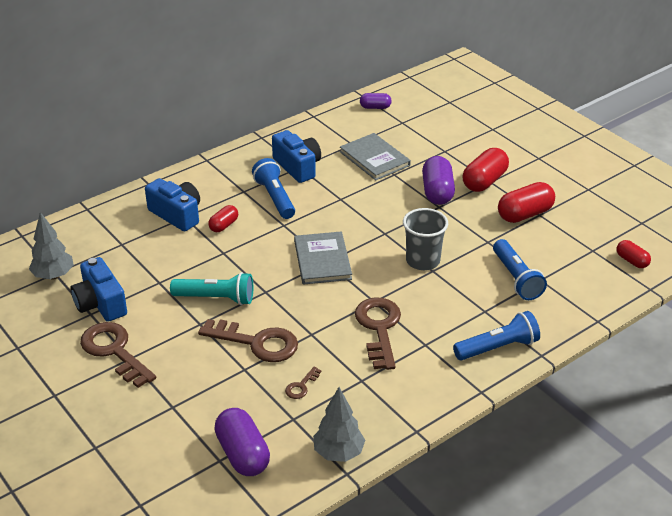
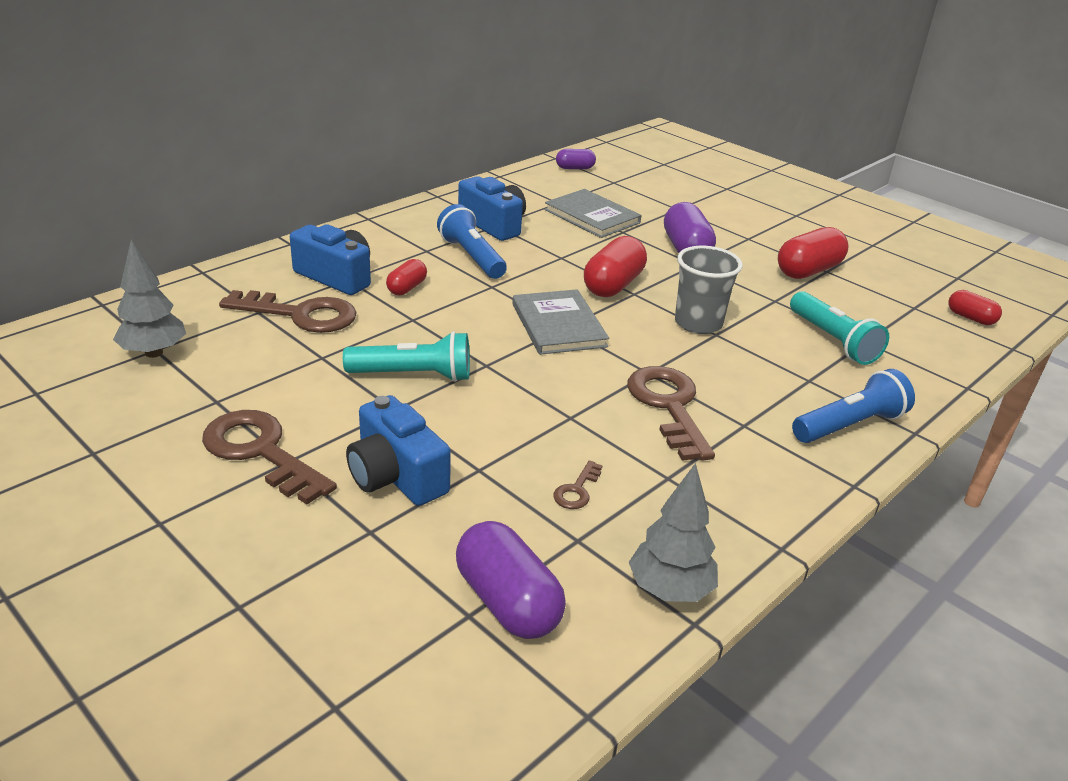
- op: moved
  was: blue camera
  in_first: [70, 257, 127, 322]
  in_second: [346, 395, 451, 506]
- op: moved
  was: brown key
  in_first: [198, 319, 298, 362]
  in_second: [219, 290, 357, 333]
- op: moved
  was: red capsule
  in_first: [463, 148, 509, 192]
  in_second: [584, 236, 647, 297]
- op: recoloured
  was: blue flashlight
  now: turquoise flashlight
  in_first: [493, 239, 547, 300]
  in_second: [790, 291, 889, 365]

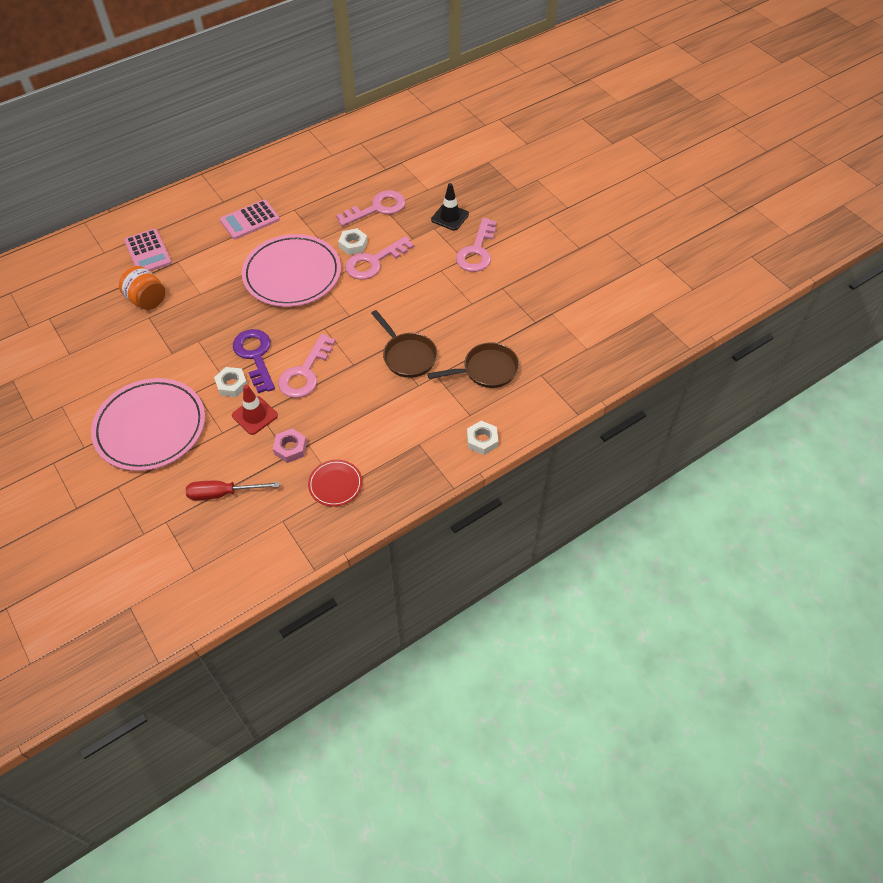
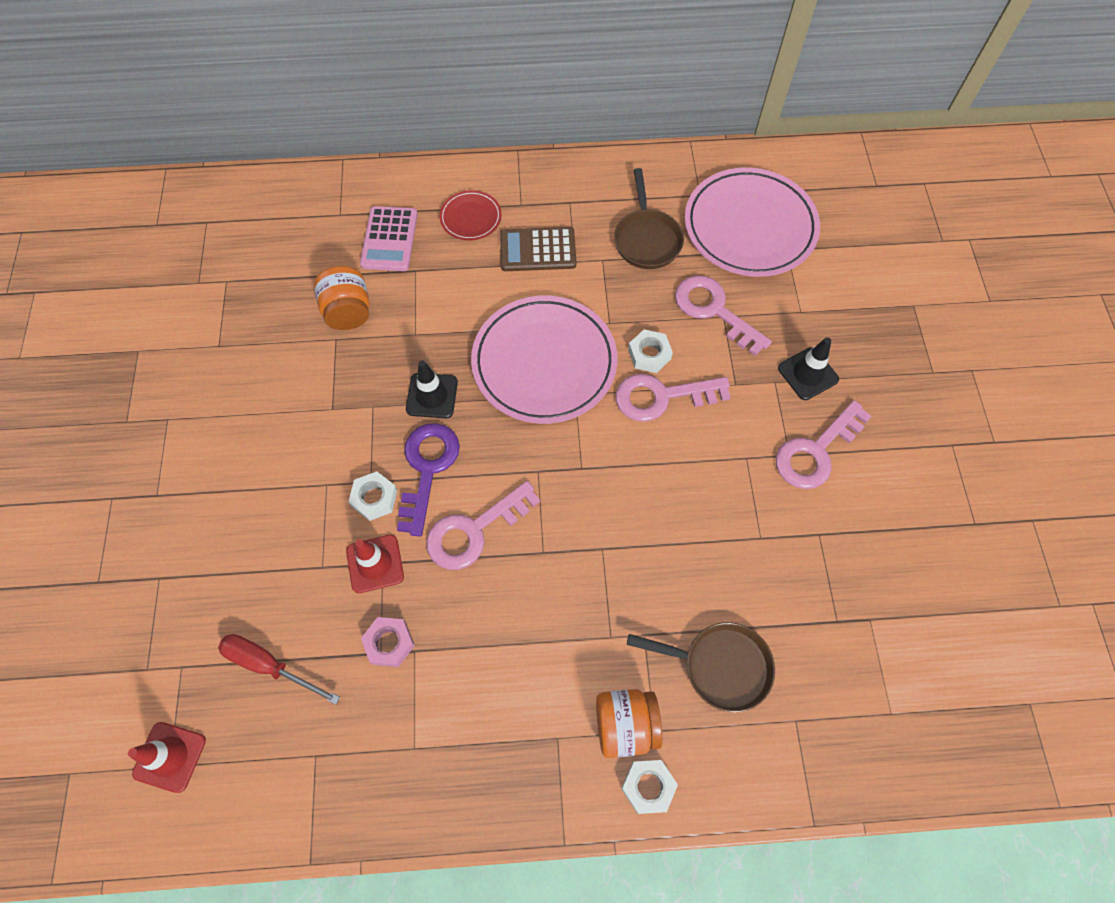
- op: moved
  was: pink plate
  in_first: [91, 378, 205, 471]
  in_second: [685, 167, 820, 277]
- op: recoloured
  was: pink calculator
  now: brown calculator
  in_first: [220, 200, 280, 239]
  in_second: [500, 227, 576, 271]
- op: moved
  was: red plate
  in_first: [308, 460, 362, 506]
  in_second: [439, 190, 502, 240]
- op: turned
  was: pink key
  in_first: [336, 190, 405, 226]
  in_second: [675, 276, 772, 356]
  clockwise: -135
- op: moved
  was: brown pan
  in_first: [371, 310, 437, 378]
  in_second: [614, 168, 684, 269]
- op: added
  now: red traffic cone
  in_second: [128, 722, 206, 793]
- op: added
  now: black traffic cone
  in_second: [406, 360, 458, 418]
- op: added
  now: orange jar
  in_second: [596, 689, 662, 758]

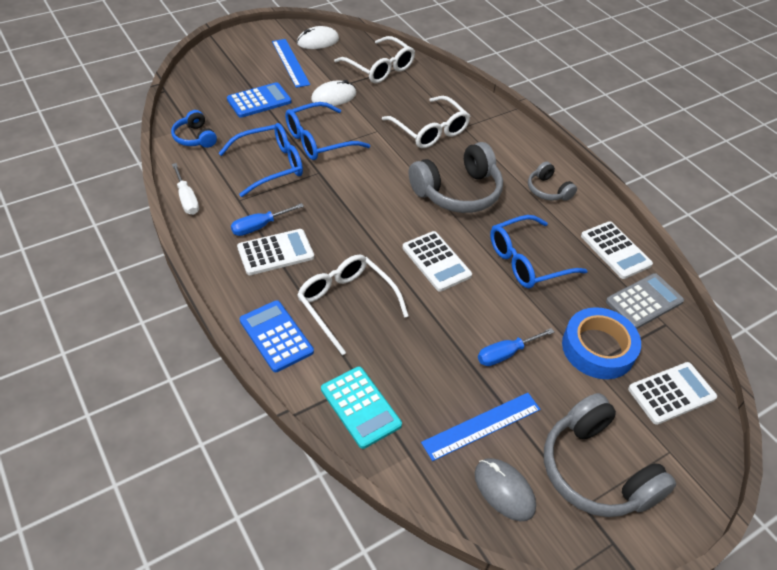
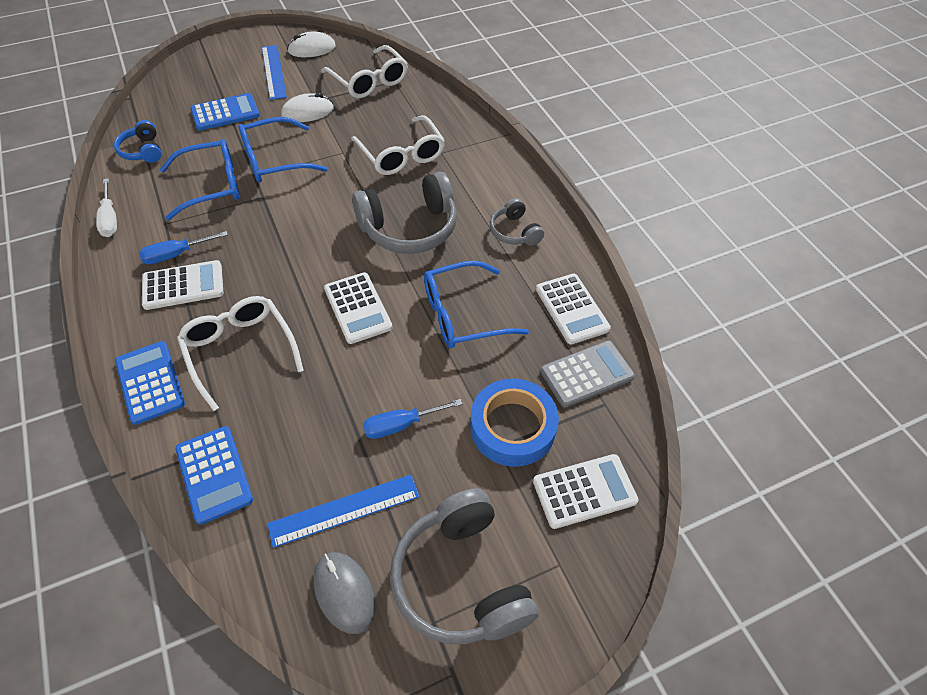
- op: recoloured
  was: turquoise calculator
  now: blue calculator
  in_first: [321, 366, 402, 449]
  in_second: [175, 426, 253, 525]

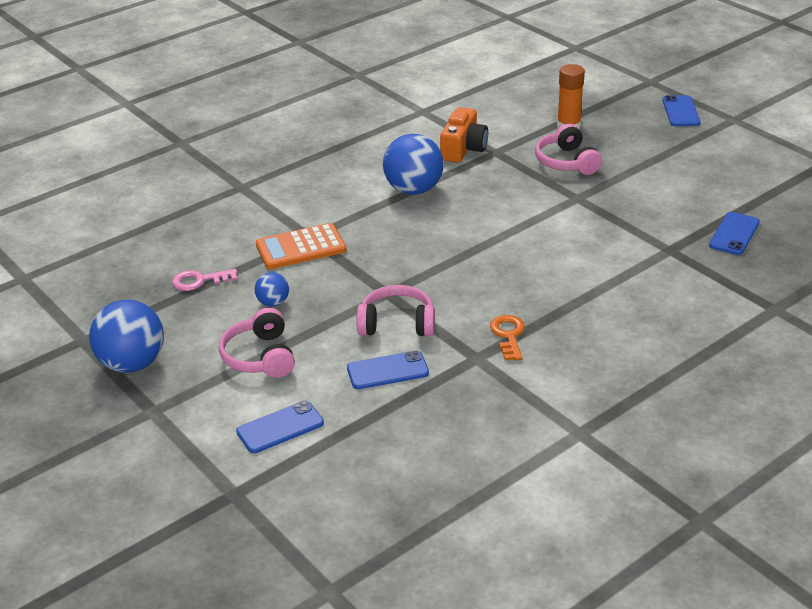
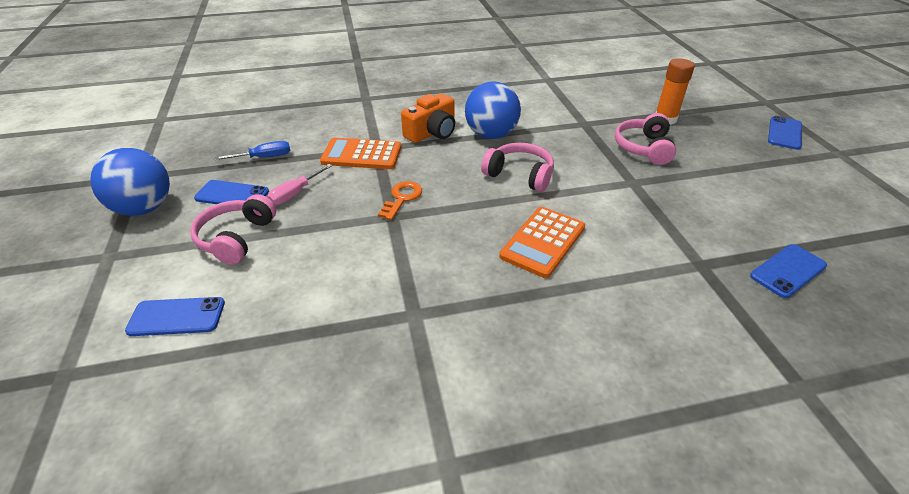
- op: replaced
  was: pink key
  now: blue screwdriver
  in_first: [172, 269, 237, 291]
  in_second: [215, 141, 290, 160]
- op: replaced
  was: blue ball
  now: pink screwdriver
  in_first: [255, 272, 289, 307]
  in_second: [267, 164, 332, 205]
- op: moved
  was: blue phone
  in_first: [347, 351, 429, 389]
  in_second: [194, 180, 269, 204]
- op: moved
  was: pink headphones
  in_first: [356, 285, 435, 337]
  in_second: [481, 143, 554, 192]
- op: moved
  was: orange camera
  in_first: [440, 107, 488, 163]
  in_second: [401, 93, 455, 143]
- op: moved
  was: orange key
  in_first: [490, 315, 525, 360]
  in_second: [378, 181, 422, 220]
- op: added
  now: orange calculator
  in_second: [499, 207, 585, 278]

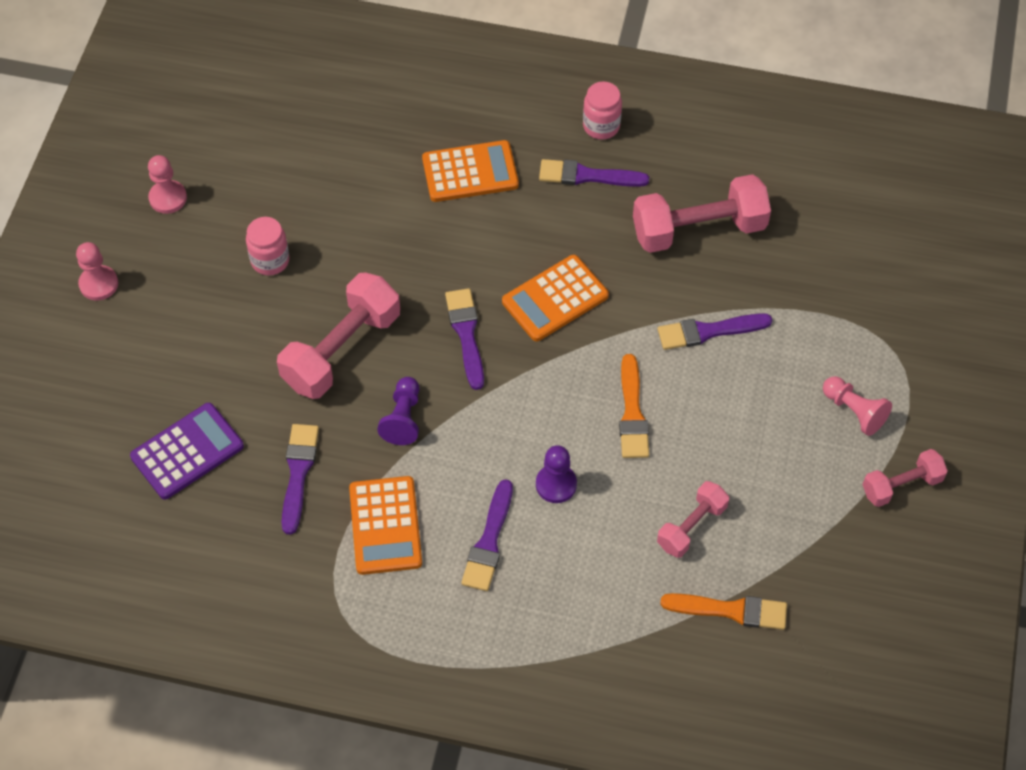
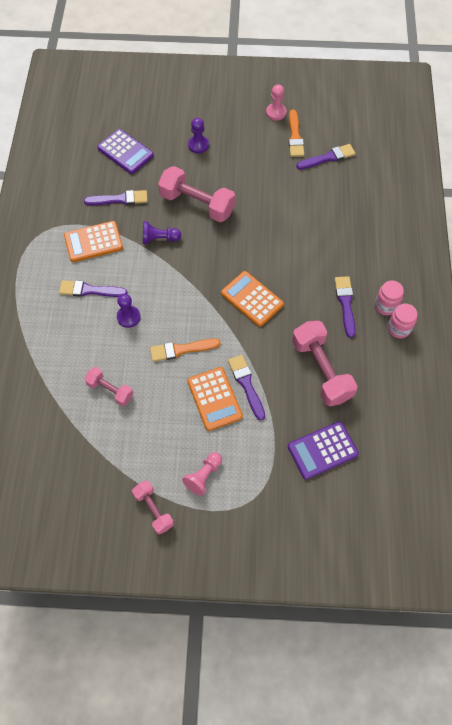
- op: removed
  was: pink pawn
  in_first: [76, 242, 118, 301]
- op: moved
  was: pink jar
  in_first: [246, 217, 290, 275]
  in_second: [387, 304, 417, 338]
- op: moved
  was: orange calculator
  in_first: [422, 140, 519, 202]
  in_second: [187, 367, 243, 431]
- op: moved
  was: purple brush
  in_first: [445, 288, 484, 390]
  in_second: [296, 144, 356, 170]
- op: moved
  was: orange brush
  in_first: [660, 593, 787, 630]
  in_second: [289, 110, 304, 157]
- op: added
  now: purple pawn
  in_second: [188, 118, 209, 153]
- op: added
  now: purple calculator
  in_second: [288, 421, 359, 480]

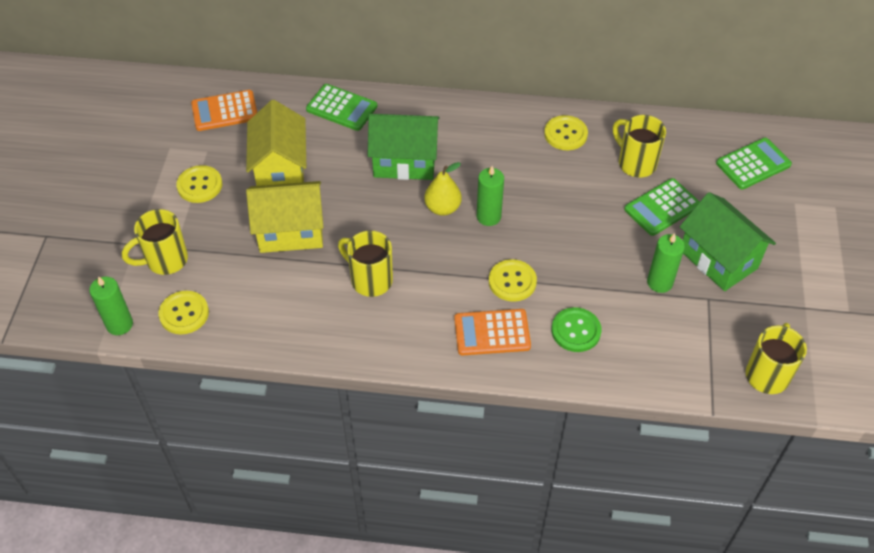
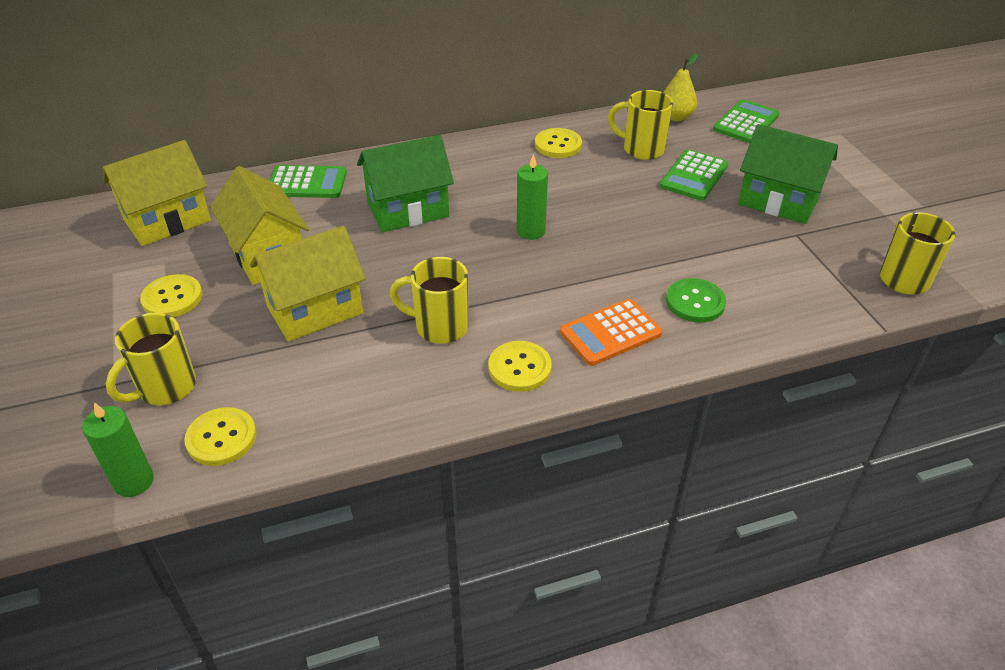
- op: replaced
  was: orange calculator
  now: yellow house
  in_first: [191, 90, 257, 131]
  in_second: [103, 140, 211, 246]
- op: moved
  was: yellow pear
  in_first: [424, 162, 462, 216]
  in_second: [663, 54, 698, 121]
- op: moved
  was: yellow button
  in_first: [489, 259, 537, 302]
  in_second: [488, 341, 552, 392]
- op: removed
  was: green candle
  in_first: [647, 233, 685, 293]

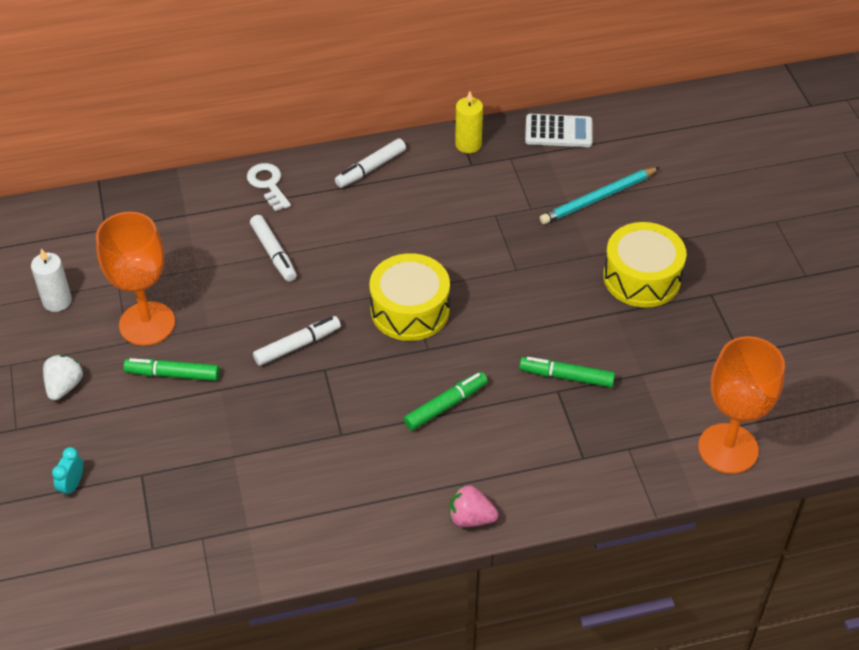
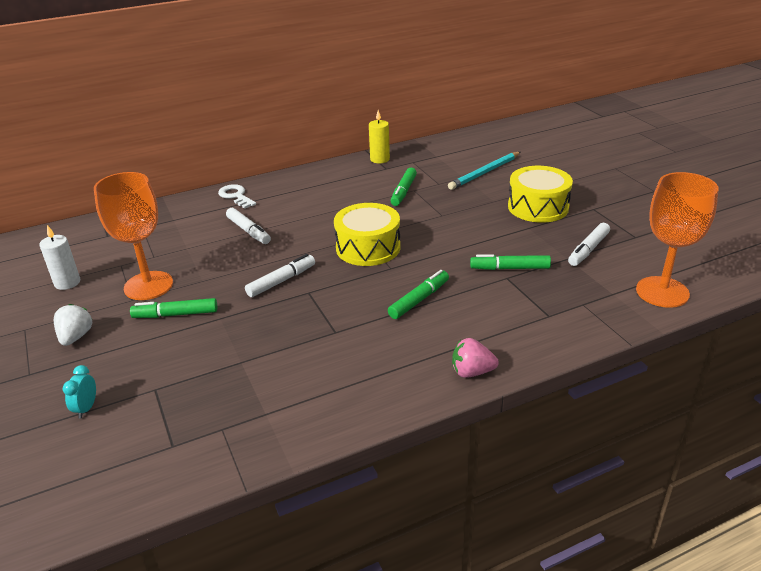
- op: moved
  was: white marker
  in_first: [335, 138, 406, 188]
  in_second: [568, 223, 610, 266]
- op: removed
  was: white calculator
  in_first: [525, 114, 592, 147]
- op: added
  now: green marker
  in_second: [391, 168, 417, 206]

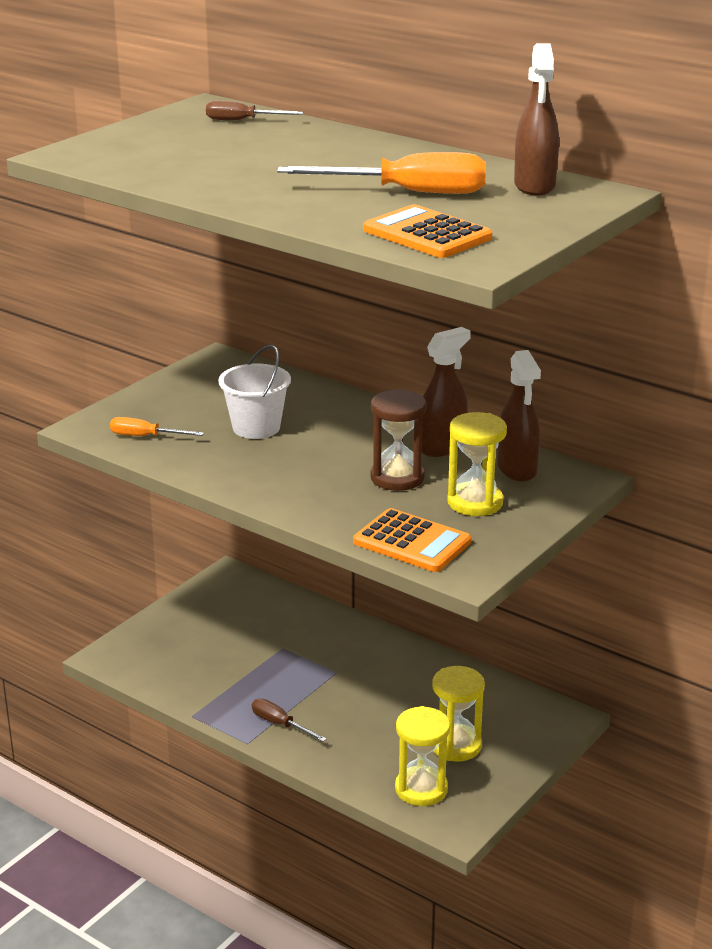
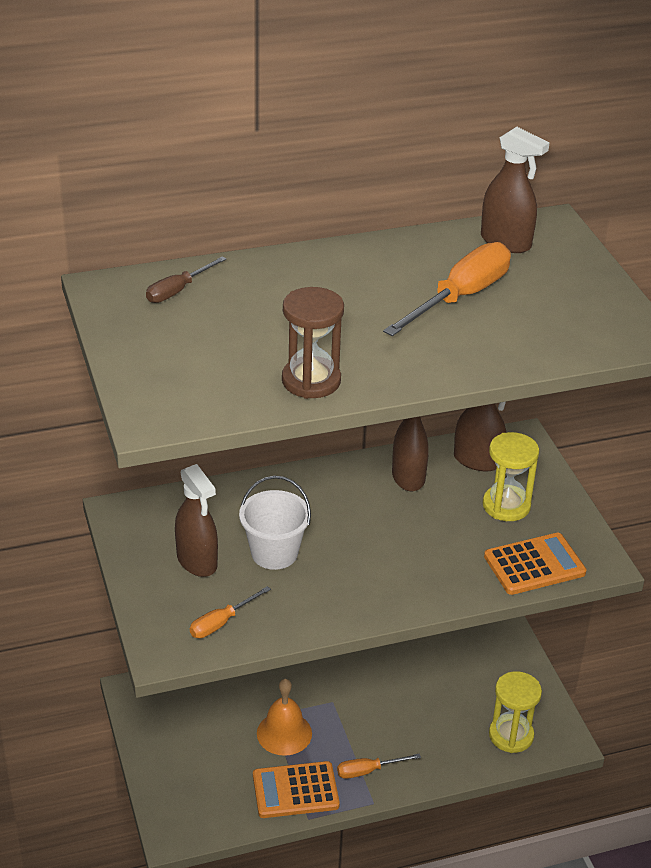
- op: recoloured
  was: brown screwdriver
  now: orange screwdriver
  in_first: [252, 698, 327, 742]
  in_second: [337, 754, 421, 779]
- op: moved
  was: orange calculator
  in_first: [364, 204, 492, 258]
  in_second: [253, 761, 340, 818]
- op: moved
  was: brown hourglass
  in_first: [371, 389, 427, 491]
  in_second: [282, 287, 344, 399]
- op: removed
  was: yellow hourglass
  in_first: [432, 666, 485, 761]
- op: added
  now: brown spray bottle
  in_second: [175, 464, 218, 577]
- op: added
  now: orange bell
  in_second: [257, 679, 312, 756]

